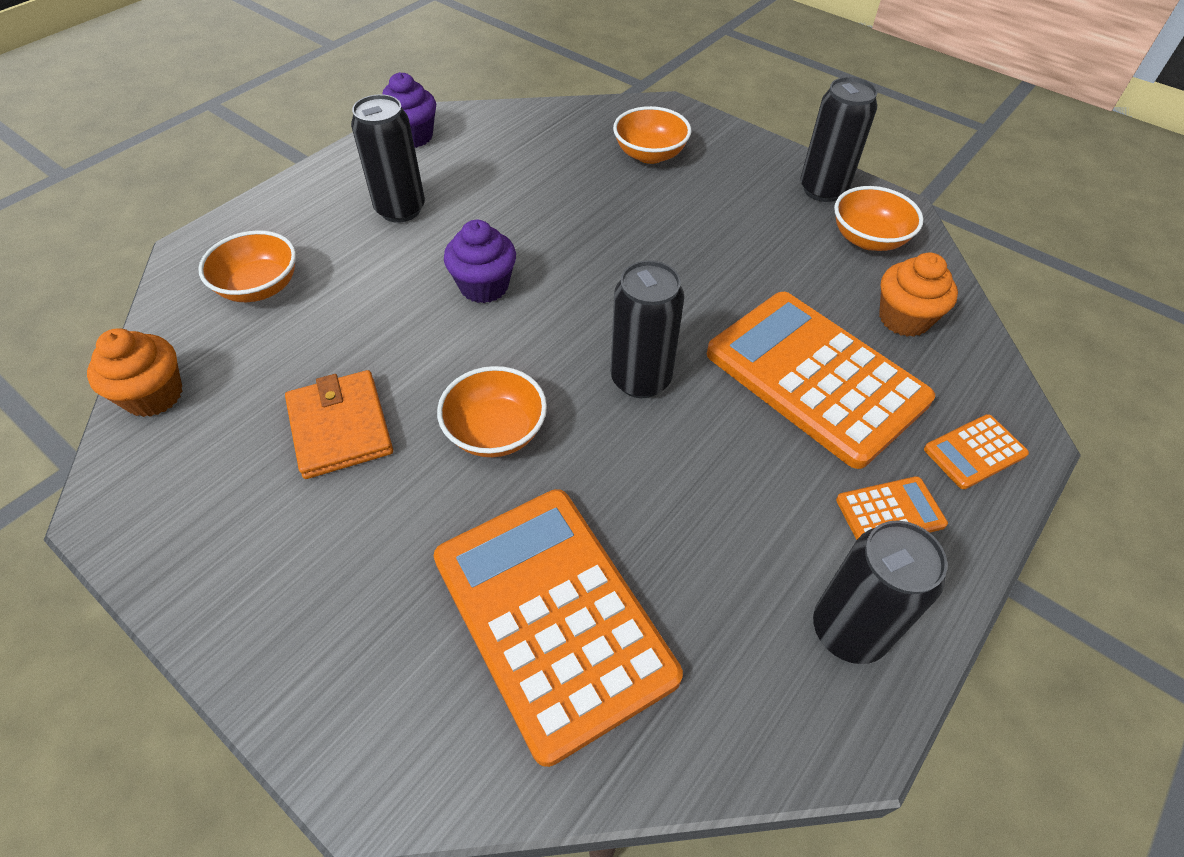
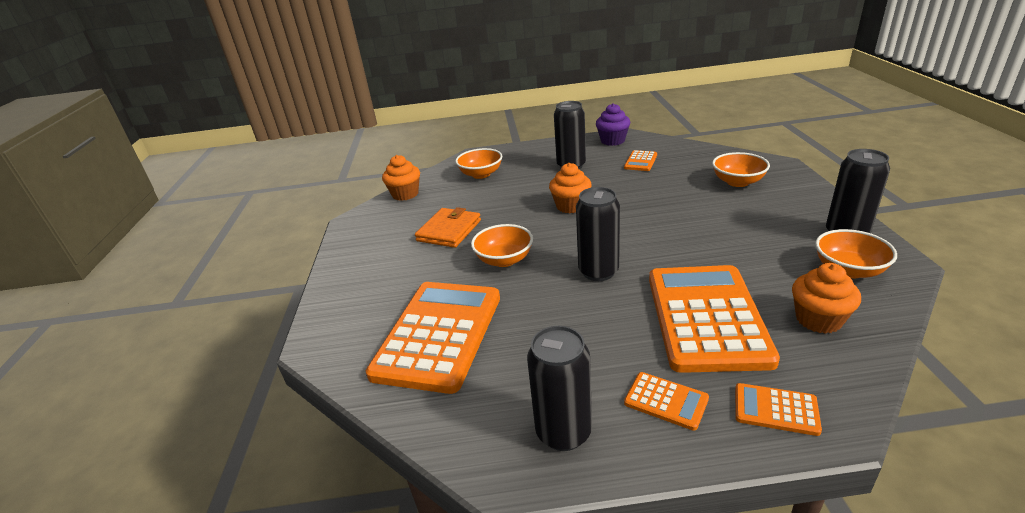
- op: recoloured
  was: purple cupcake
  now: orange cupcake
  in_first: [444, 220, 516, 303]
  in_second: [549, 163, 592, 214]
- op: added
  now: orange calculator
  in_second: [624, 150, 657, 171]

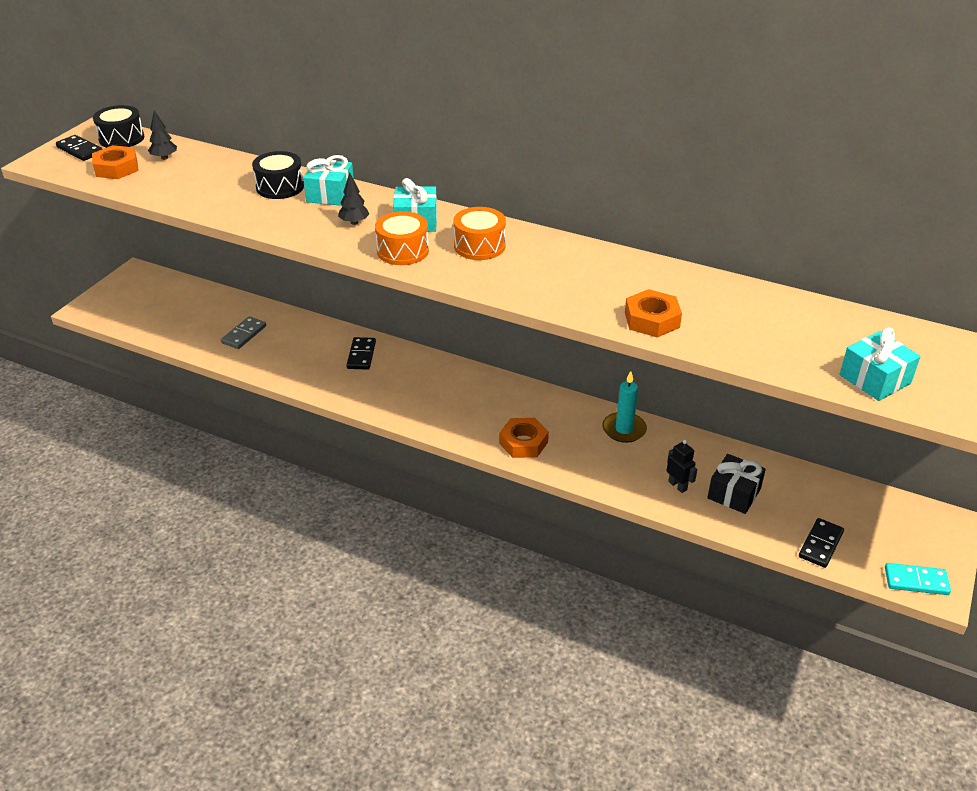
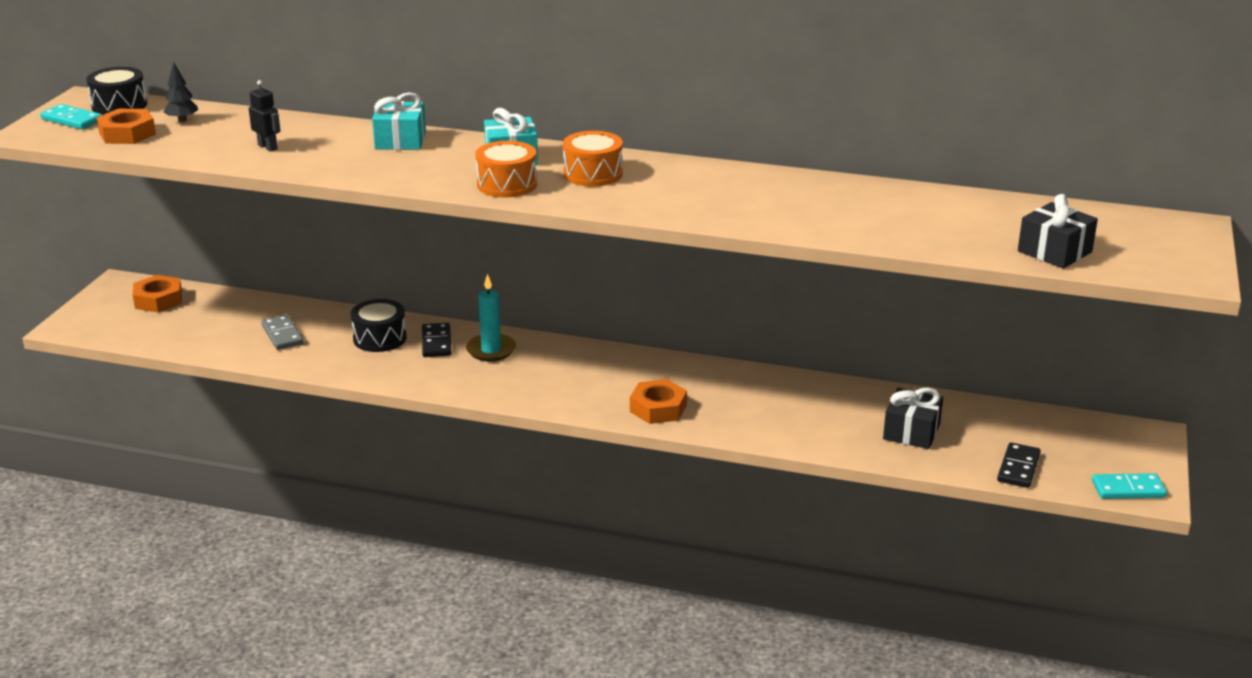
- op: recoloured
  was: black domino
  now: turquoise domino
  in_first: [56, 135, 102, 161]
  in_second: [40, 104, 102, 130]
- op: turned
  was: grey domino
  in_first: [221, 316, 266, 349]
  in_second: [261, 315, 304, 350]
  clockwise: -45
- op: moved
  was: black drum
  in_first: [252, 151, 304, 199]
  in_second: [351, 299, 407, 352]
- op: removed
  was: black tree
  in_first: [338, 172, 369, 225]
- op: moved
  was: turquoise candle
  in_first: [602, 371, 647, 443]
  in_second: [466, 274, 516, 361]
- op: moved
  was: orange nut
  in_first: [625, 289, 682, 338]
  in_second: [133, 275, 182, 312]
- op: moved
  was: black robot
  in_first: [666, 440, 697, 493]
  in_second: [249, 80, 281, 151]
- op: recoloured
  was: turquoise gift
  now: black gift
  in_first: [840, 327, 920, 401]
  in_second: [1018, 194, 1098, 269]

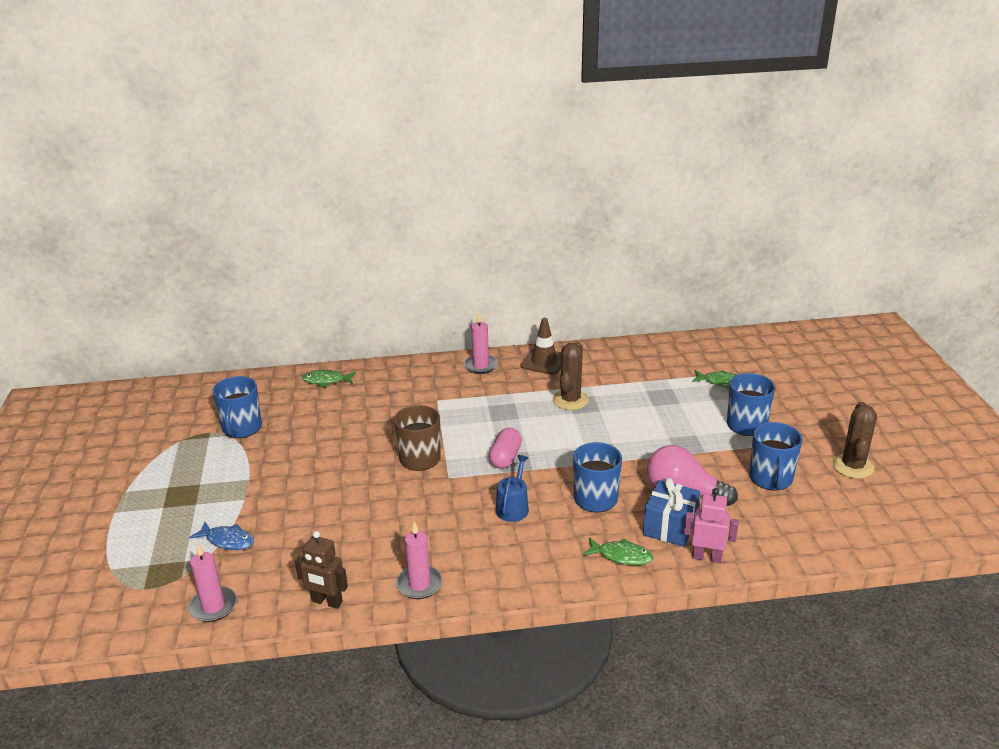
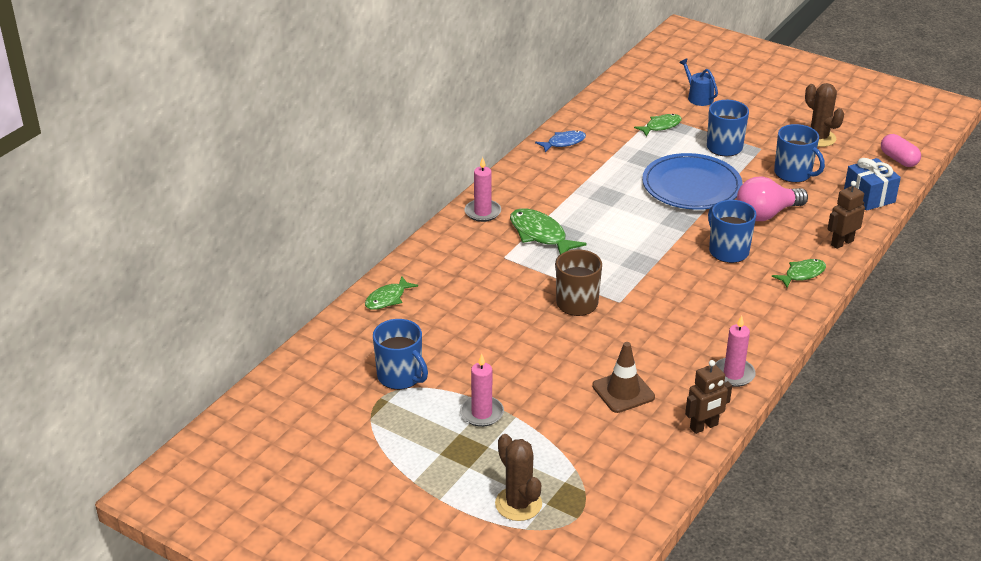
- op: moved
  was: pink candle
  in_first: [188, 544, 237, 622]
  in_second: [460, 354, 504, 427]
- op: moved
  was: blue fish
  in_first: [189, 522, 254, 550]
  in_second: [535, 131, 586, 153]
- op: moved
  was: pink capsule
  in_first: [489, 428, 522, 469]
  in_second: [881, 134, 921, 167]
- op: moved
  was: blue watering can
  in_first: [496, 455, 529, 522]
  in_second: [679, 59, 718, 106]
- op: moved
  was: brown traffic cone
  in_first: [520, 318, 561, 375]
  in_second: [592, 342, 655, 413]
- op: moved
  was: brown cactus
  in_first: [553, 342, 589, 410]
  in_second: [495, 434, 542, 521]
- op: moved
  was: blue gift
  in_first: [643, 478, 700, 547]
  in_second: [844, 158, 901, 211]
- op: recoloured
  was: pink robot
  now: brown robot
  in_first: [684, 488, 739, 563]
  in_second: [828, 181, 865, 249]
- op: added
  now: green fish
  in_second: [510, 208, 587, 255]
- op: added
  now: blue plate
  in_second: [642, 153, 742, 210]

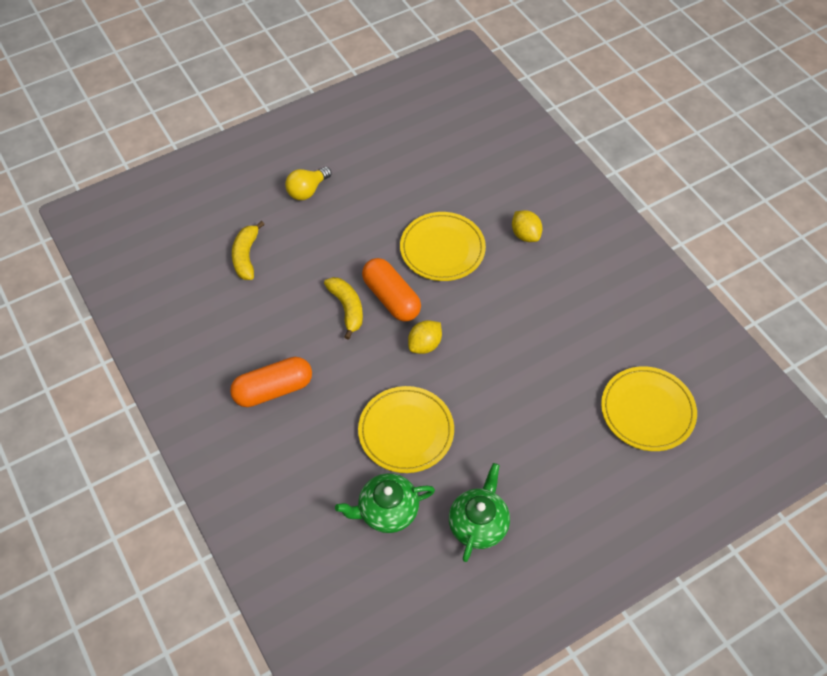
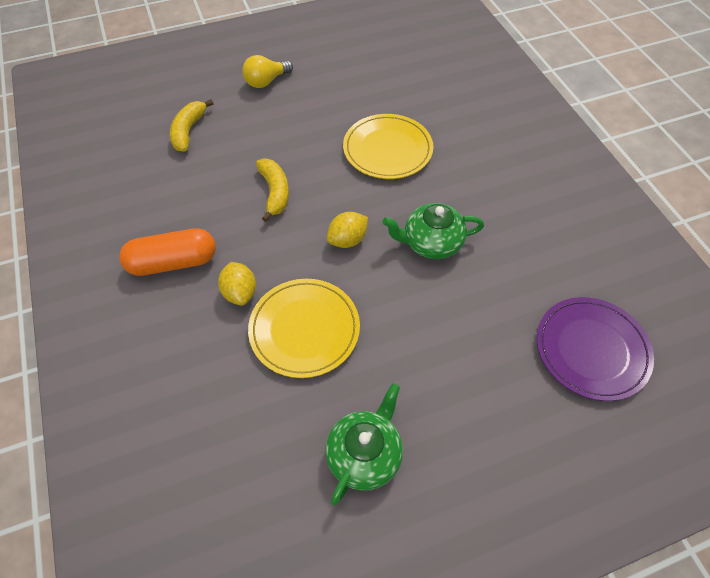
- op: moved
  was: green teapot
  in_first: [335, 473, 435, 533]
  in_second: [382, 203, 484, 259]
- op: removed
  was: orange capsule
  in_first: [362, 258, 421, 321]
- op: moved
  was: yellow lemon
  in_first: [512, 210, 543, 242]
  in_second: [218, 262, 256, 305]
- op: recoloured
  was: yellow plate
  now: purple plate
  in_first: [601, 366, 697, 451]
  in_second: [537, 297, 654, 401]

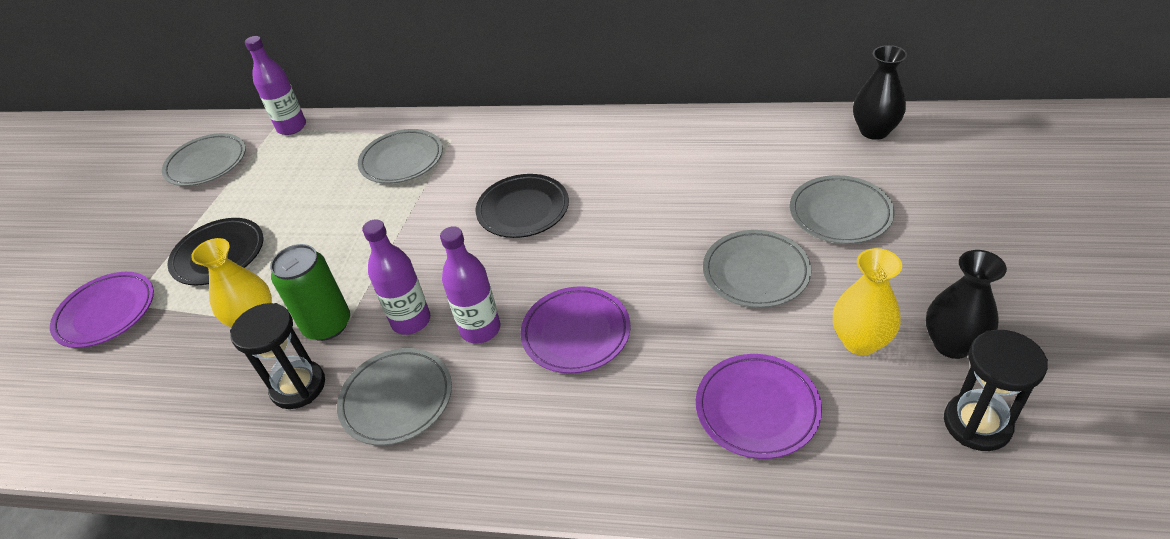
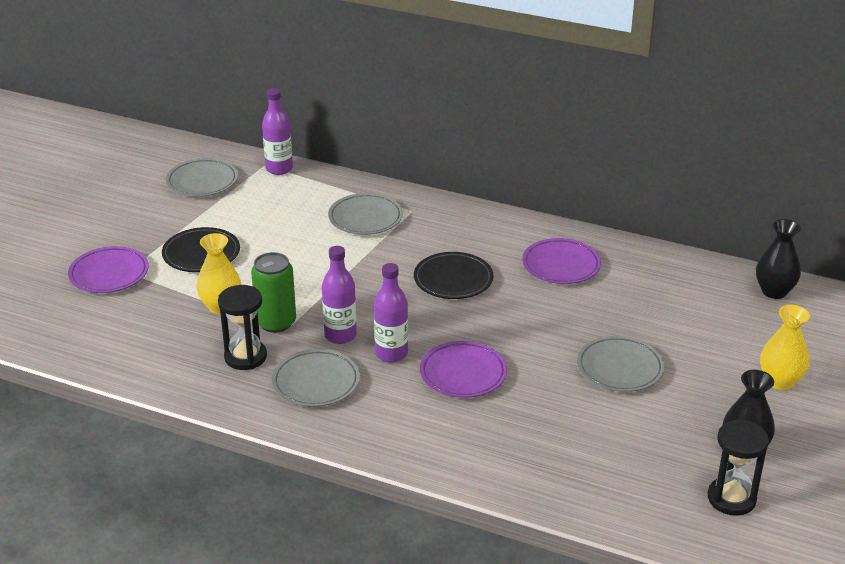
- op: moved
  was: purple plate
  in_first: [696, 354, 822, 459]
  in_second: [522, 238, 601, 284]
- op: removed
  was: grey plate
  in_first: [790, 175, 895, 244]
- op: moved
  was: yellow vase
  in_first: [833, 248, 902, 355]
  in_second: [760, 305, 810, 390]

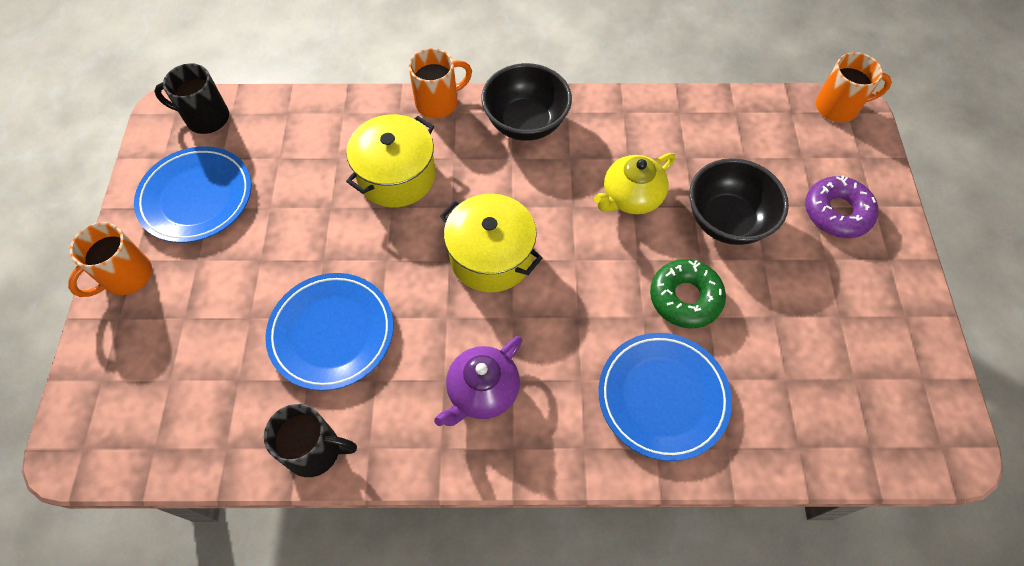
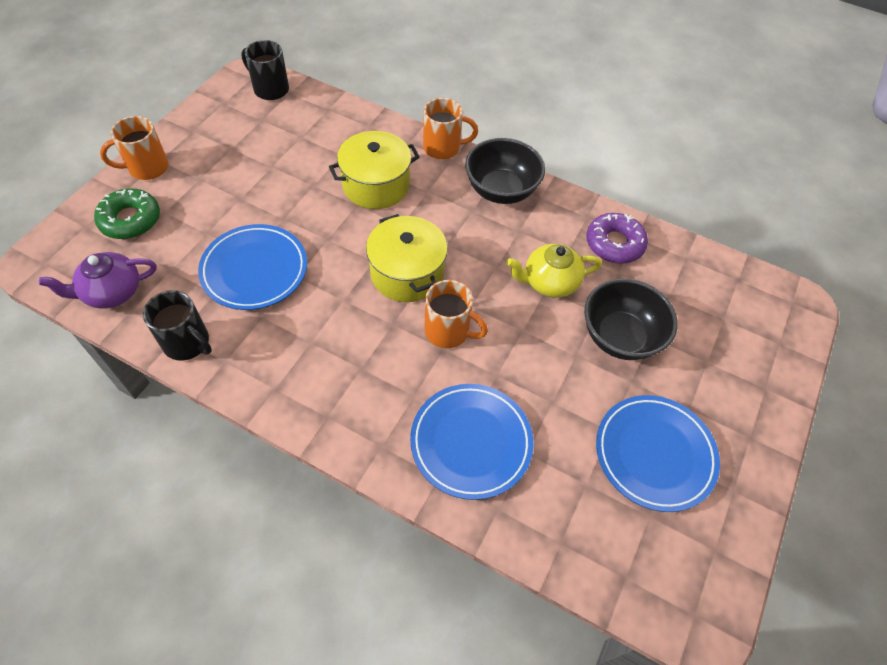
- op: moved
  was: blue plate
  in_first: [134, 146, 251, 243]
  in_second: [596, 395, 720, 512]
- op: moved
  was: purple teapot
  in_first: [434, 336, 522, 426]
  in_second: [39, 252, 157, 308]
- op: moved
  was: green donut
  in_first: [650, 259, 726, 328]
  in_second: [94, 188, 160, 239]
- op: moved
  was: purple donut
  in_first: [805, 175, 878, 238]
  in_second: [586, 213, 648, 264]
- op: moved
  was: orange mug
  in_first: [816, 52, 892, 123]
  in_second: [424, 280, 488, 348]

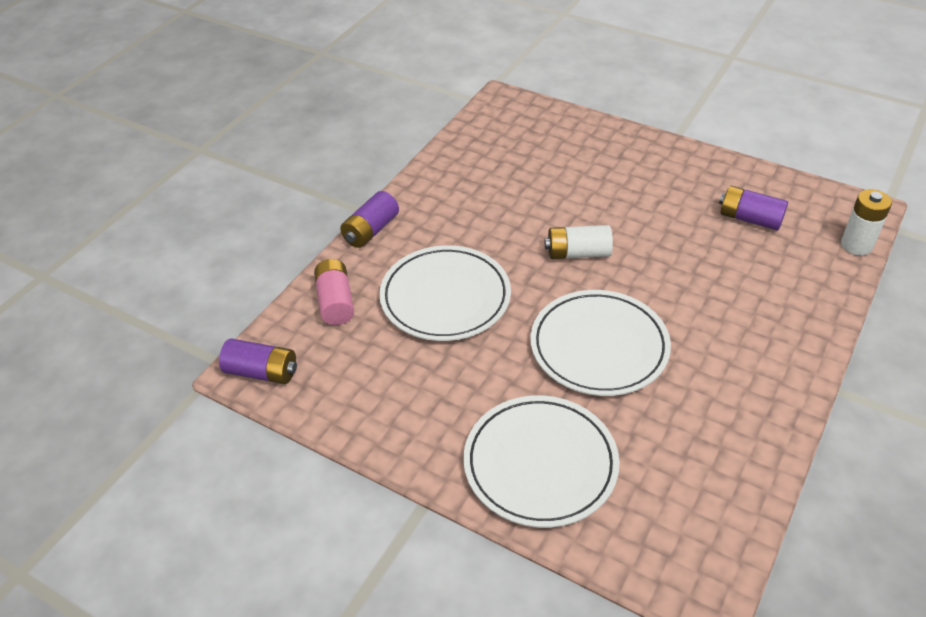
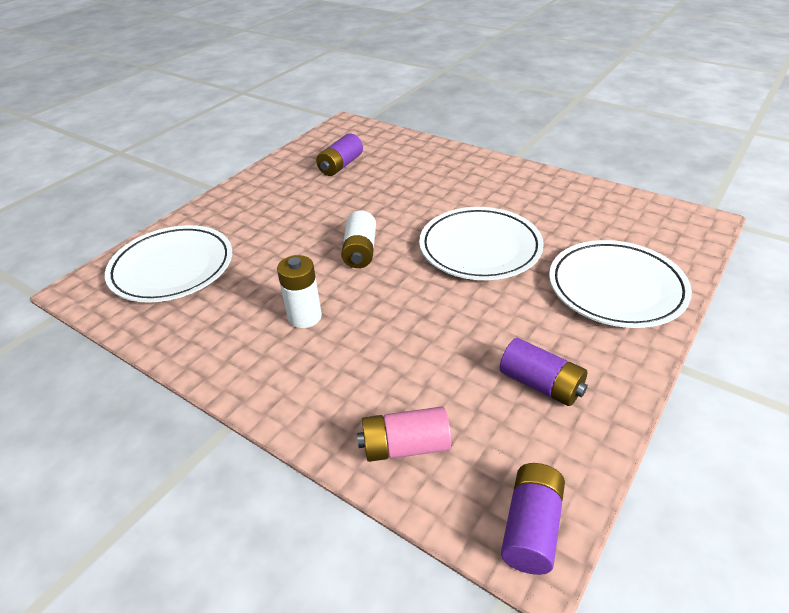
- op: moved
  was: purple battery
  in_first: [340, 191, 399, 248]
  in_second: [500, 338, 588, 406]
- op: moved
  was: white plate
  in_first: [379, 245, 511, 341]
  in_second: [105, 225, 232, 303]
- op: moved
  was: white battery
  in_first: [841, 189, 892, 255]
  in_second: [277, 255, 322, 328]

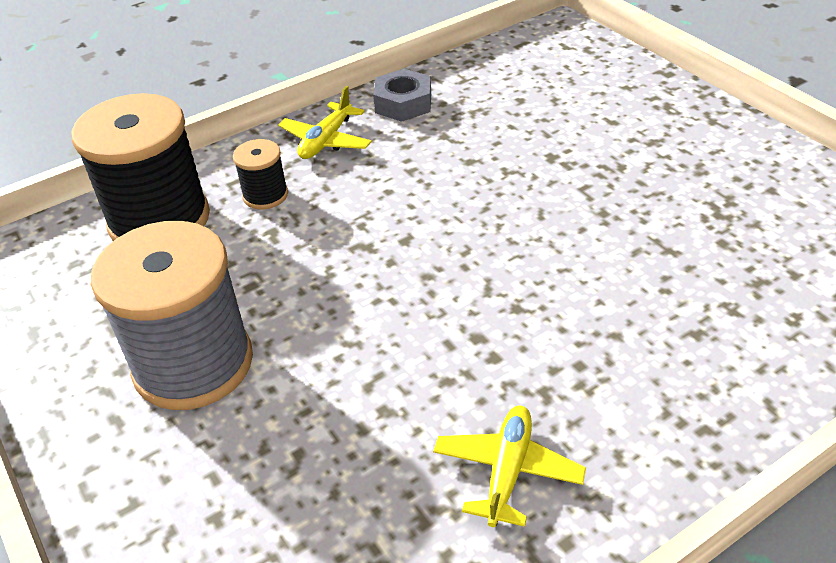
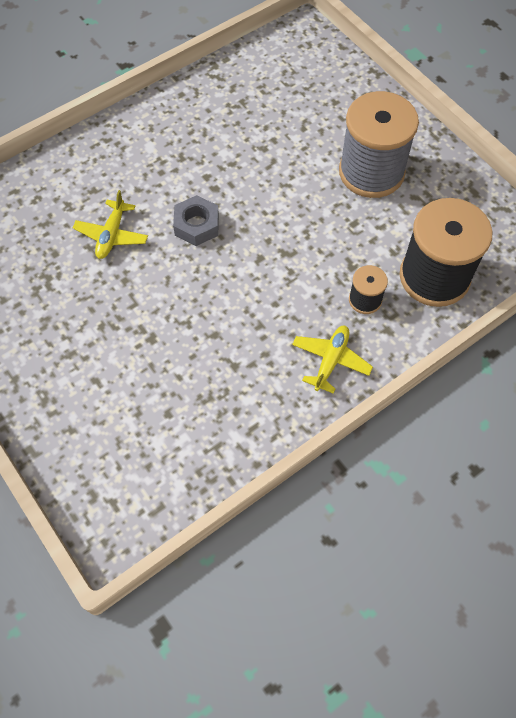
- op: moved
  was: grey nut
  in_first: [373, 69, 431, 122]
  in_second: [173, 195, 219, 246]
- op: moved
  was: yellow plane
  in_first: [433, 406, 586, 527]
  in_second: [73, 190, 148, 259]

